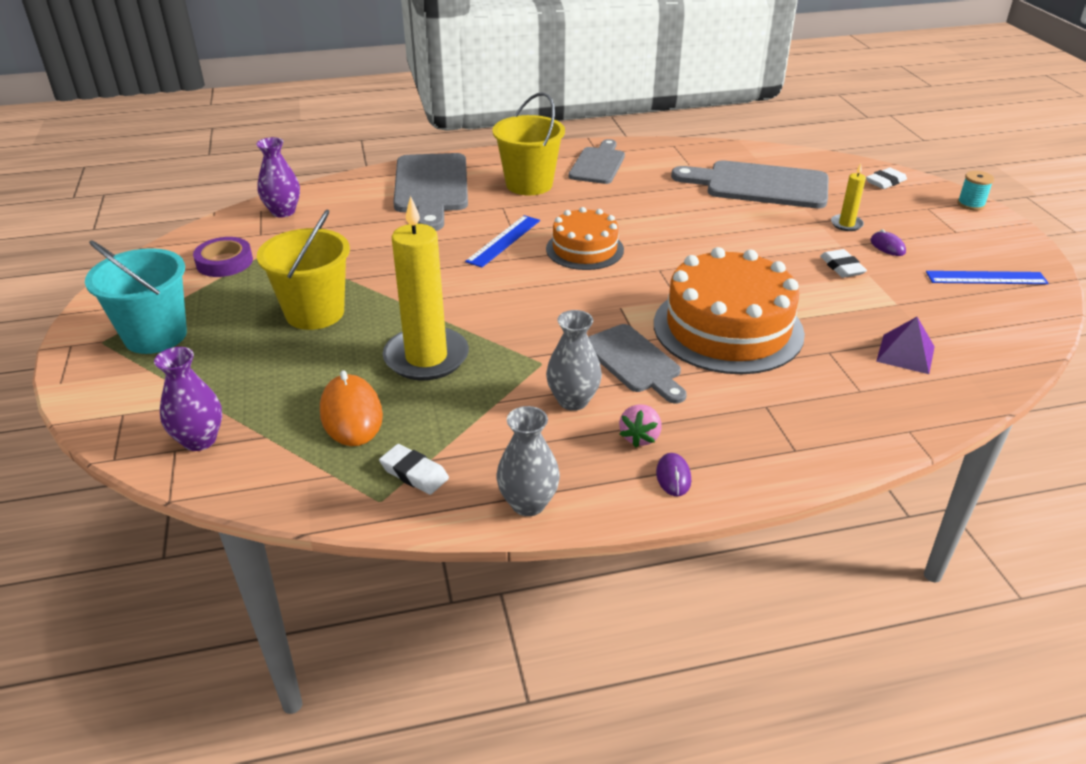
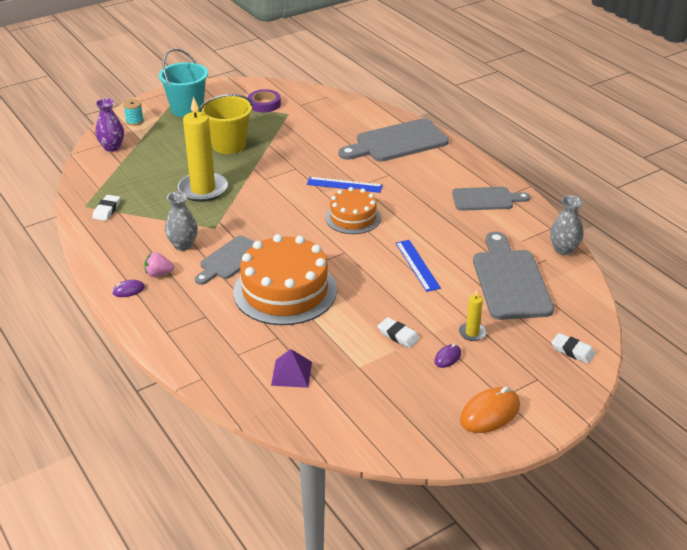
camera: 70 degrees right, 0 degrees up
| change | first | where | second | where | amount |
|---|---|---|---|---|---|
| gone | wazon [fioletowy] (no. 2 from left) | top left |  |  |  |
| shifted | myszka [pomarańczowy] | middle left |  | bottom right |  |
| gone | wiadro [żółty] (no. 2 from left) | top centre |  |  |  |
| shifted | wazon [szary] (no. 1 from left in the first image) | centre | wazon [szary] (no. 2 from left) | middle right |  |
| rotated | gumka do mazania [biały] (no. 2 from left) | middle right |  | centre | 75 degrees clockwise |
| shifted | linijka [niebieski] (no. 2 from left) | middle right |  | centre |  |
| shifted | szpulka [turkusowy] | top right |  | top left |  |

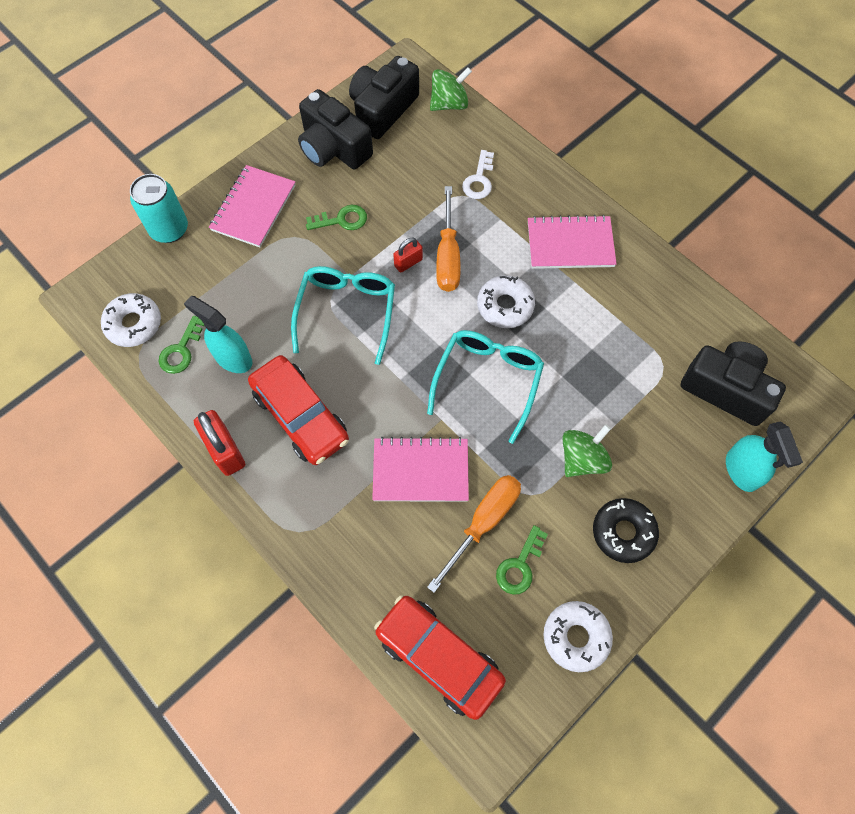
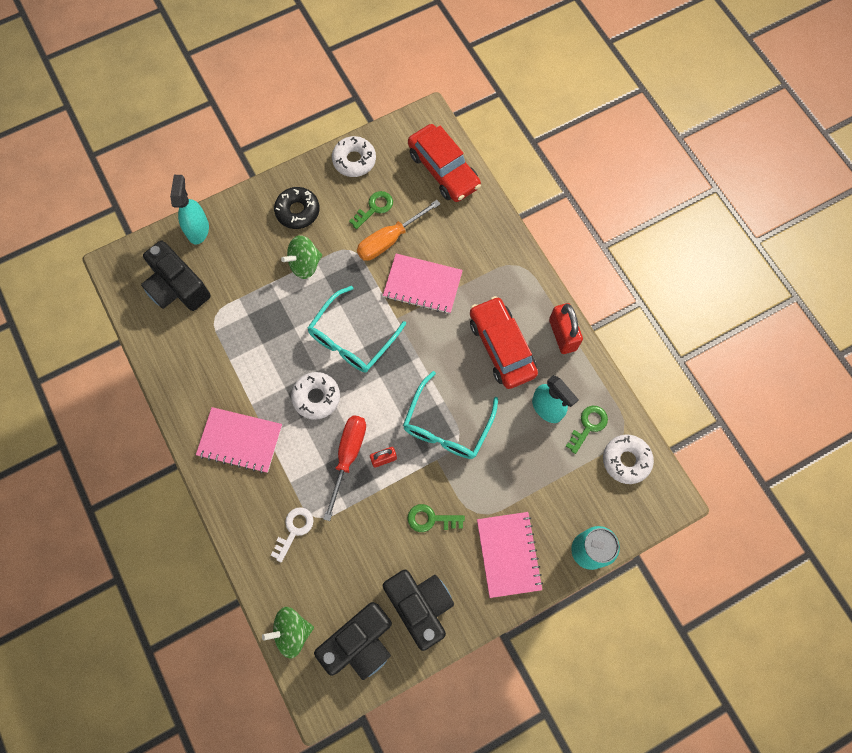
camera: 165 degrees left, 5 degrees up
| change | first | where | second | where | amount |
|---|---|---|---|---|---|
| rotated | zeszyt [różowy] (no. 1 from left in the first image) | top left | zeszyt [różowy] (no. 3 from left) | bottom centre | 45 degrees counterclockwise |
| repainted | śrubokręt [pomarańczowy] (no. 1 from left) | top centre | śrubokręt [czerwony] | centre |  |

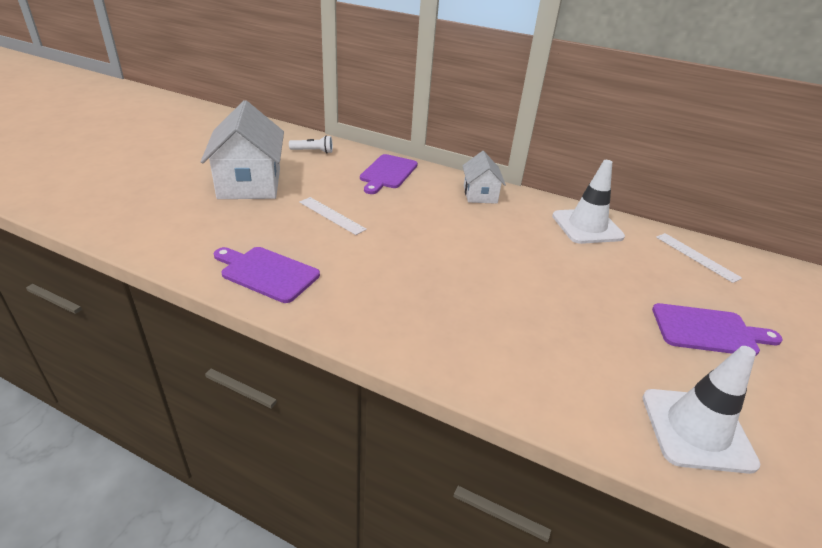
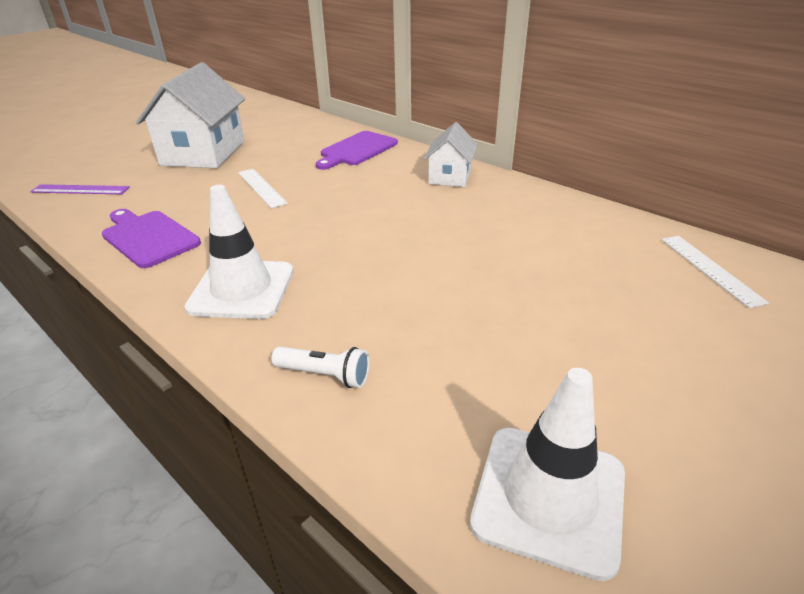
camera: 20 degrees right, 0 degrees up
| change | first | where | second | where | amount |
|---|---|---|---|---|---|
| shifted | latarka [biały] | top centre |  | centre |  |
| shifted | pachołek [biały] (no. 1 from left) | middle right |  | middle left |  |
| gone | deska do krojenia [fioletowy] (no. 3 from left) | middle right |  |  |  |
| new |  |  | linijka [fioletowy] | top left |  |

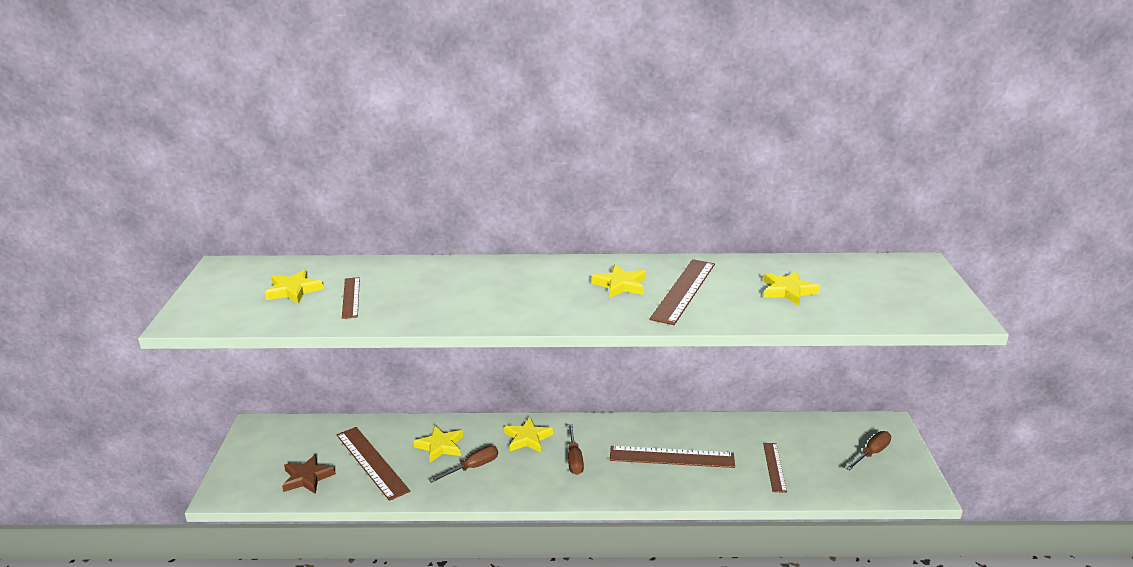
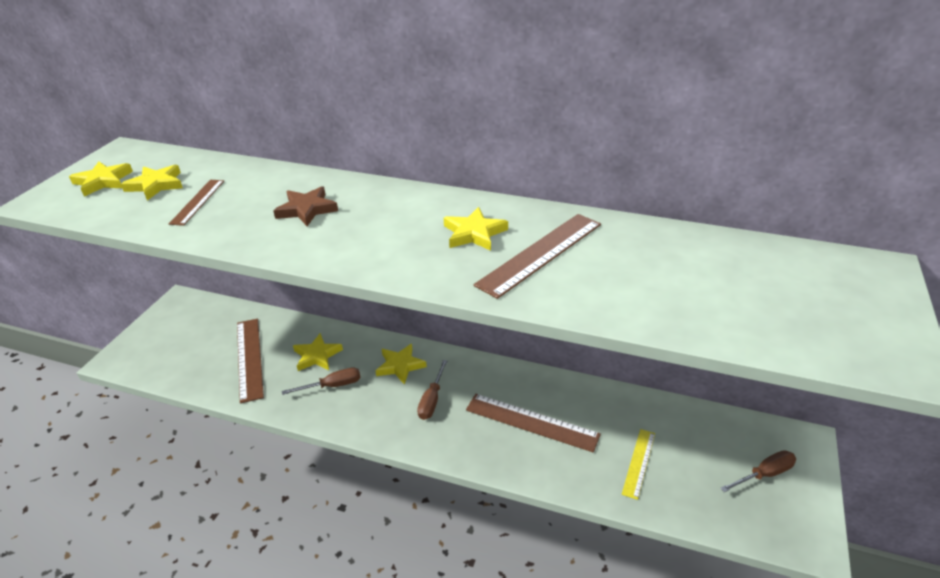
camera: 20 degrees right, 10 degrees up
| change | first | where | second | where | amount |
|---|---|---|---|---|---|
| shifted | gwiazda [brązowy] | bottom left |  | middle left |  |
| repainted | linijka [brązowy] (no. 5 from left) | bottom right | linijka [żółty] | bottom right |  |
| shifted | gwiazda [żółty] (no. 5 from left in the first image) | middle right | gwiazda [żółty] (no. 1 from left) | top left |  |

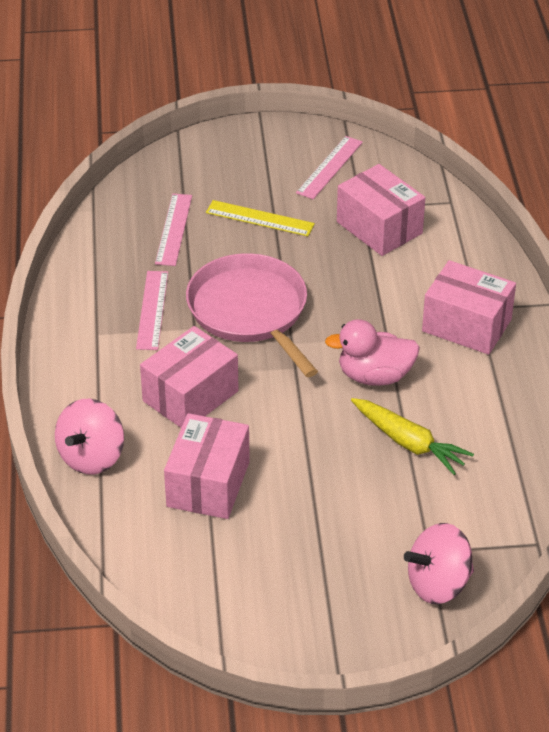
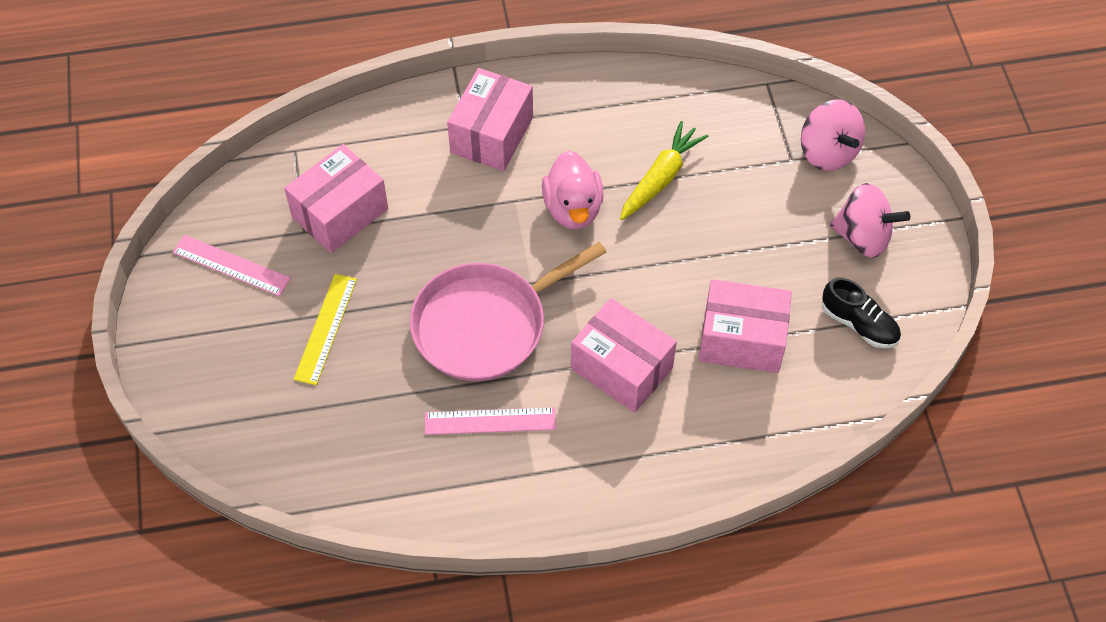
camera: 95 degrees left, 15 degrees up
| change | first | where | second | where | amount |
|---|---|---|---|---|---|
| shifted | bączek [różowy] (no. 1 from left in the first image) | middle left | bączek [różowy] (no. 2 from left) | middle right |  |
| gone | linijka [różowy] (no. 2 from left) | top left |  |  |  |
| new |  |  | but [czarny] | middle right |  |

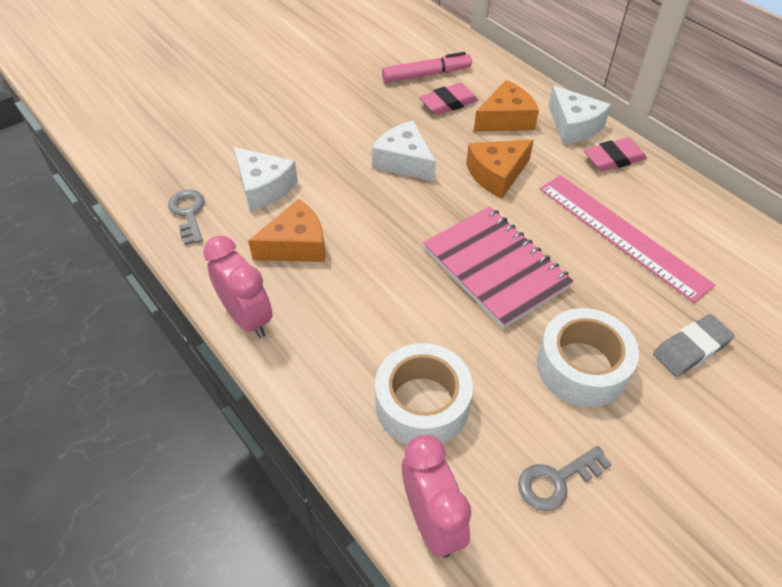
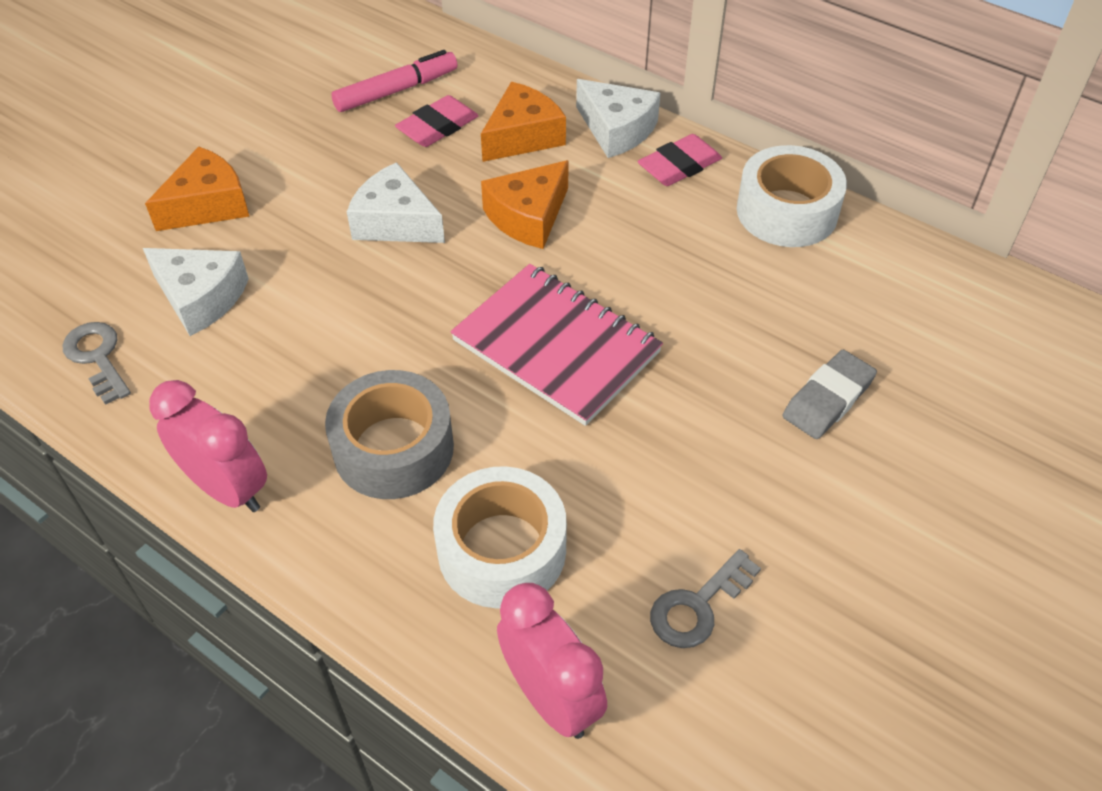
camera: 15 degrees left, 0 degrees up
| change | first | where | second | where | amount |
|---|---|---|---|---|---|
| shifted | ser [pomarańczowy] (no. 1 from left) | centre |  | top left |  |
| shifted | taśma klejąca [biały] (no. 2 from left) | middle right |  | top right |  |
| gone | linijka [różowy] | middle right |  |  |  |
| new |  |  | taśma klejąca [szary] | centre |  |

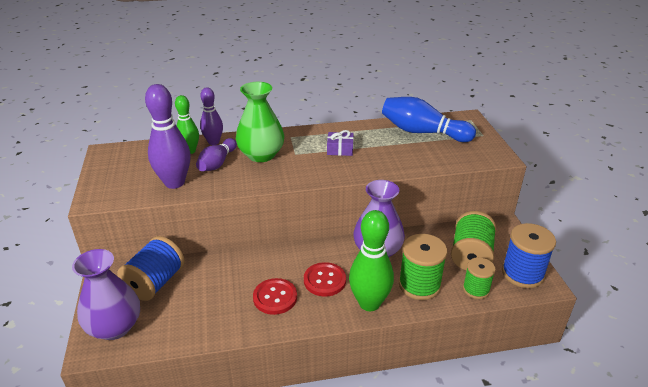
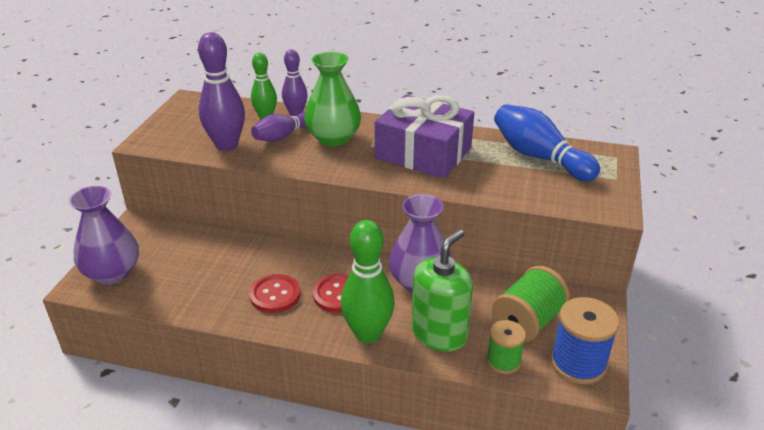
camera: 25 degrees right, 0 degrees up
| change | first | where | second | where | amount |
|---|---|---|---|---|---|
| gone | szpulka [niebieski] (no. 1 from left) | bottom left |  |  |  |
| scaled | prezent [fioletowy] | centre |  | top centre | x2.47 |
| swapped | szpulka [zielony] (no. 1 from left) | bottom centre | dozownik mydła [zielony] | bottom centre |  |

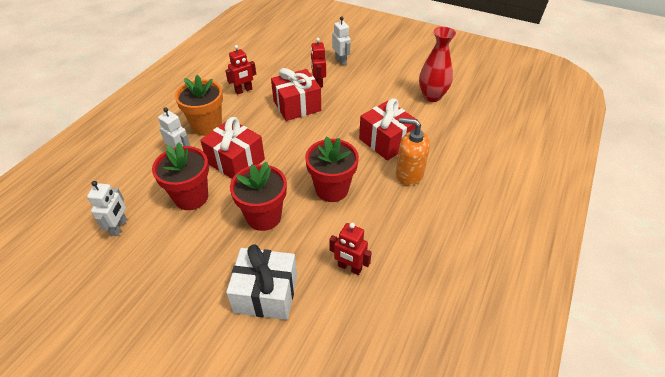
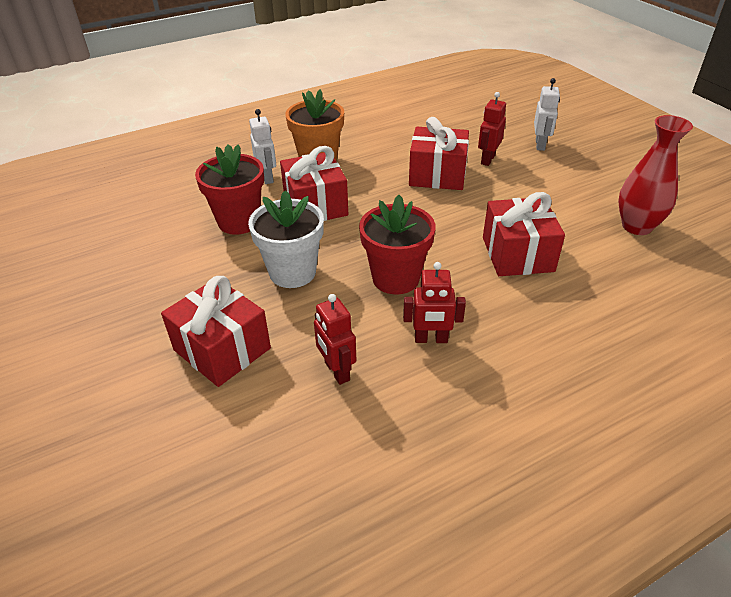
camera: 35 degrees right, 5 degrees down
| change | first | where | second | where | amount |
|---|---|---|---|---|---|
| gone | robot [biały] (no. 1 from left) | middle left |  |  |  |
| shifted | robot [czerwony] (no. 1 from left in the first image) | top centre | robot [czerwony] (no. 2 from left) | centre |  |
| repainted | prezent [biały] | bottom centre | prezent [czerwony] (no. 1 from left) | middle left |  |
| repainted | doniczka [czerwony] (no. 2 from left) | centre | doniczka [biały] | centre |  |
| gone | dozownik mydła [pomarańczowy] | centre |  |  |  |

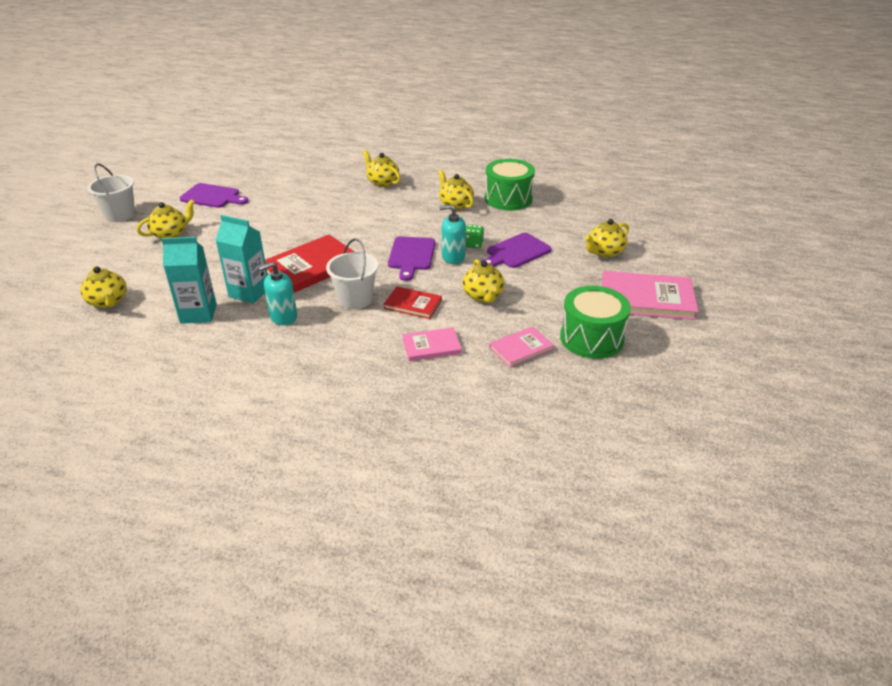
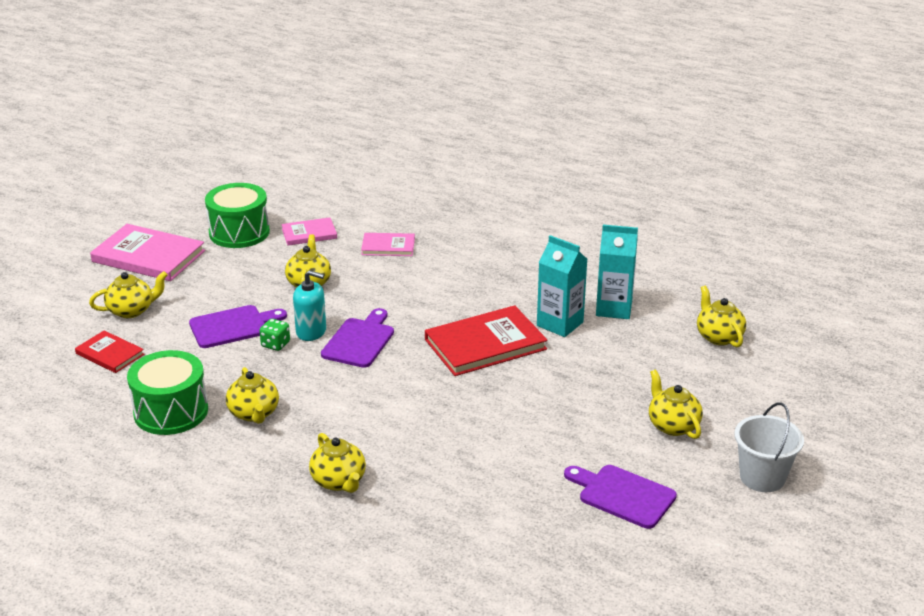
camera: 165 degrees left, 5 degrees down
| change | first | where | second | where | amount |
|---|---|---|---|---|---|
| rotated | imbryk [żółty] (no. 2 from left in the first image) | top left | imbryk [żółty] (no. 5 from left) | middle right | 90 degrees clockwise |
| gone | dozownik mydła [turkusowy] (no. 1 from left) | middle left |  |  |  |
| gone | wiadro [biały] (no. 2 from left) | centre |  |  |  |
| shifted | książka [czerwony] (no. 2 from left in the first image) | centre | książka [czerwony] (no. 1 from left) | middle left |  |

